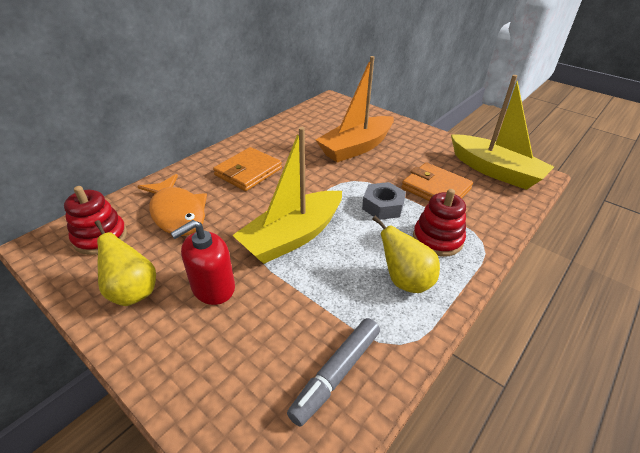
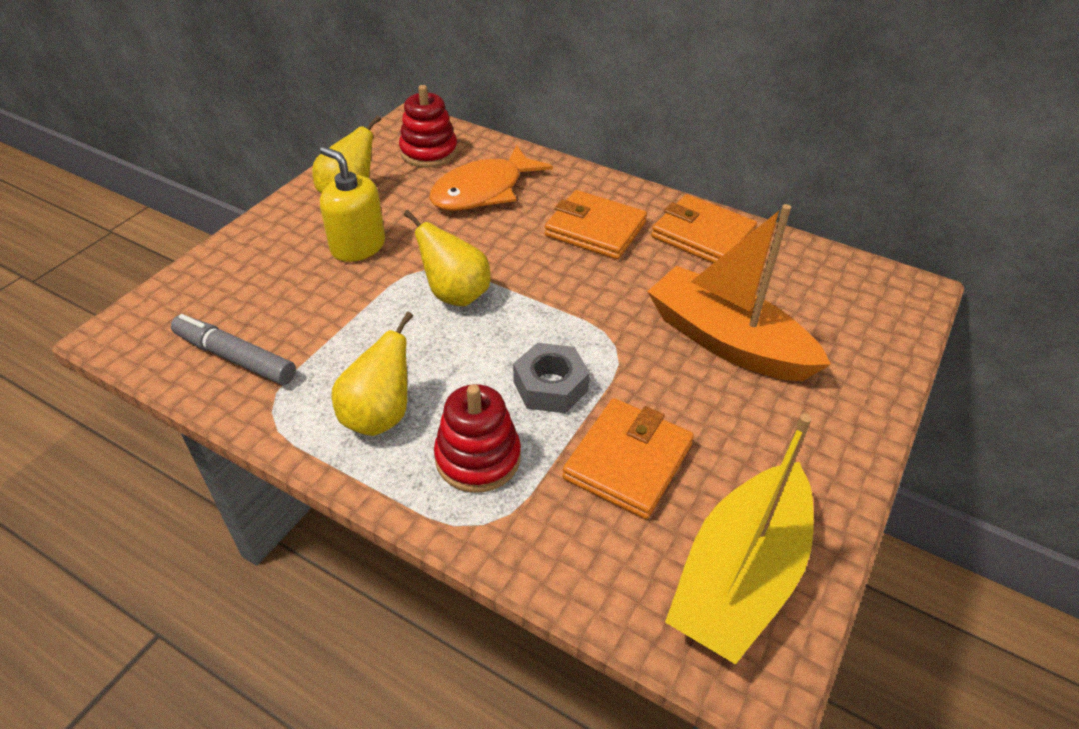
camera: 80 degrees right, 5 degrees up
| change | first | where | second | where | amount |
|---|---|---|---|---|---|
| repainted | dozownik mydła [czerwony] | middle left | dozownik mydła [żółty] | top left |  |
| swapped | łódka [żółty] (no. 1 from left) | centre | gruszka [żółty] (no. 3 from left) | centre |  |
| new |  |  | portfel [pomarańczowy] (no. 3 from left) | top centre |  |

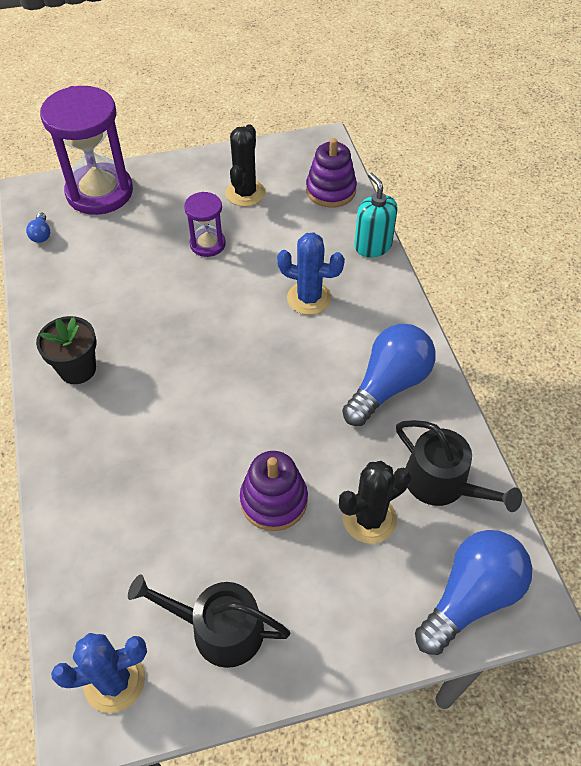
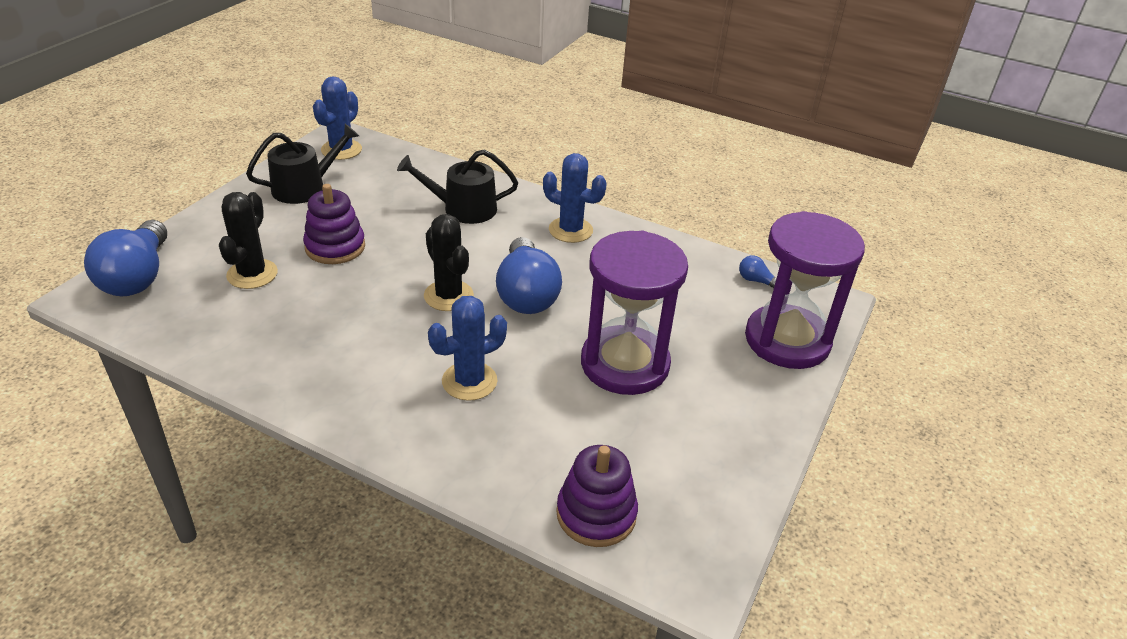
camera: 130 degrees right, 15 degrees down
| change | first | where | second | where | amount |
|---|---|---|---|---|---|
| swapped | doniczka [czarny] | middle left | kaktus [niebieski] (no. 3 from left) | top centre |  |
| scaled | klepsydra [fioletowy] (no. 2 from left in the first image) | top centre | klepsydra [fioletowy] (no. 1 from left) | centre | x1.98 |
| shifted | kaktus [czarny] (no. 1 from left in the first image) | top centre | kaktus [czarny] (no. 2 from left) | centre |  |
| shifted | żarówka [niebieski] (no. 2 from left) | middle right |  | centre |  |
| gone | dozownik mydła [turkusowy] | top centre |  |  |  |
| shifted | konewka [czarny] (no. 2 from left) | middle right |  | top centre |  |

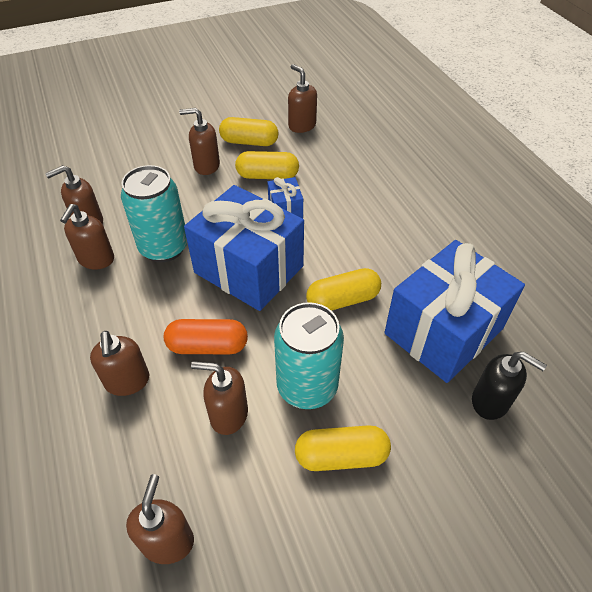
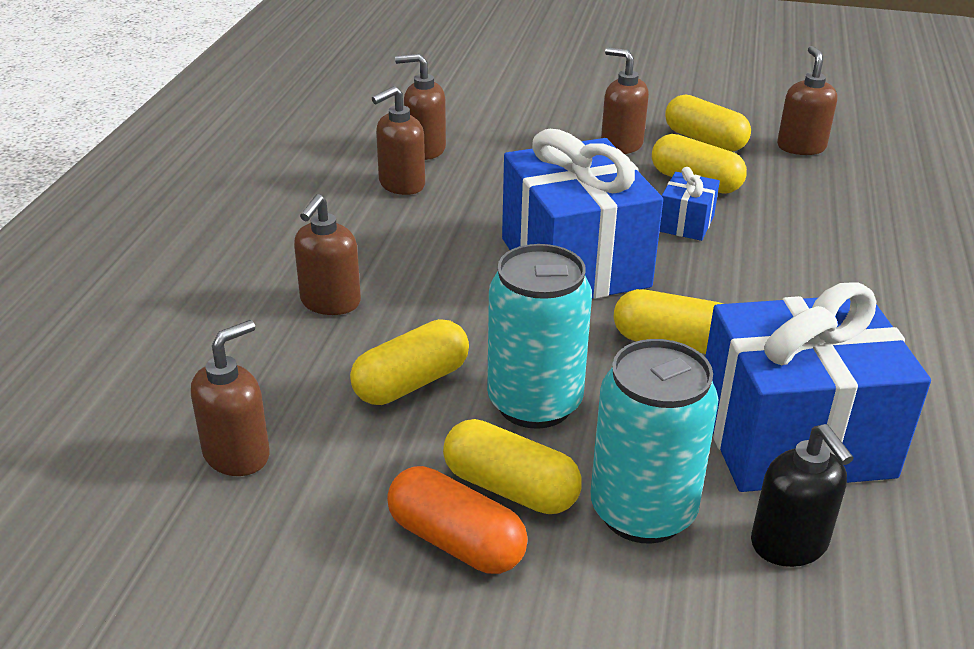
camera: 35 degrees right, 15 degrees down
| change | first | where | second | where | amount |
|---|---|---|---|---|---|
| shifted | puszka [turkusowy] (no. 1 from left in the first image) | middle left | puszka [turkusowy] (no. 2 from left) | bottom right |  |
| shifted | kapsułka [pomarańczowy] | centre |  | bottom centre |  |
| swapped | dozownik mydła [brązowy] (no. 6 from left) | bottom centre | kapsułka [żółty] (no. 1 from left) | centre |  |

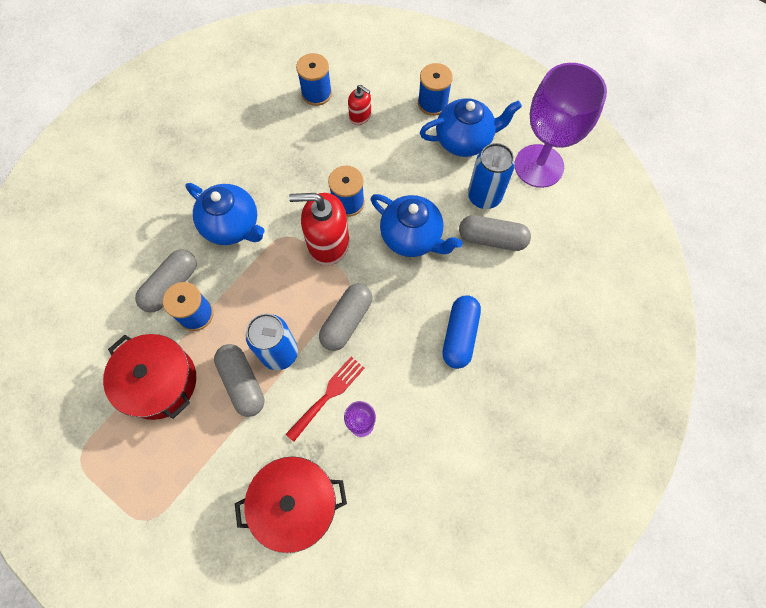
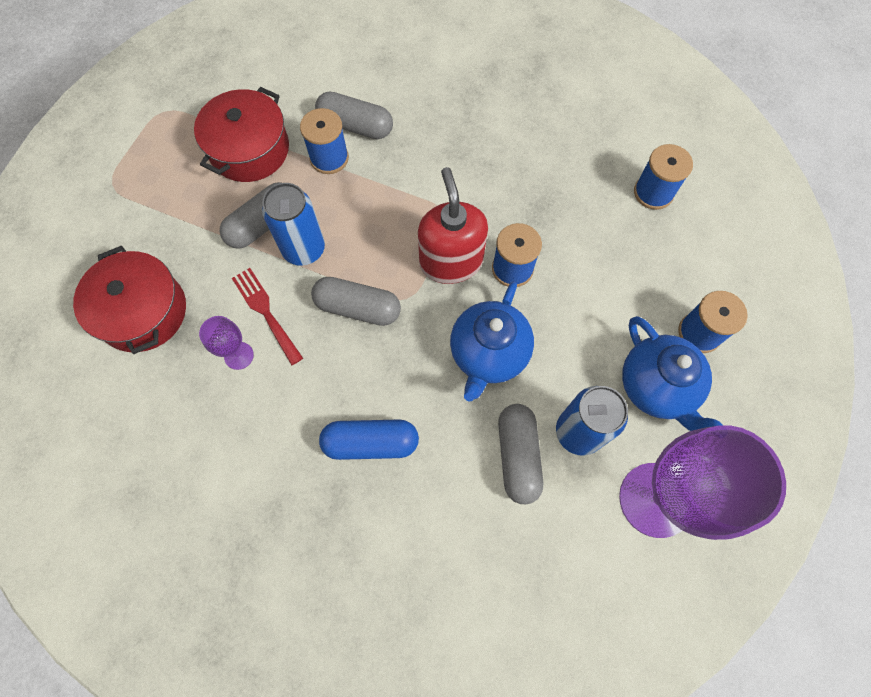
camera: 75 degrees right, 0 degrees up
| change | first | where | second | where | amount |
|---|---|---|---|---|---|
| gone | imbryk [niebieski] (no. 1 from left) | middle left |  |  |  |
| rotated | widelec [czerwony] | centre |  | middle left | 150 degrees counterclockwise |
| gone | dozownik mydła [czerwony] (no. 2 from left) | top centre |  |  |  |

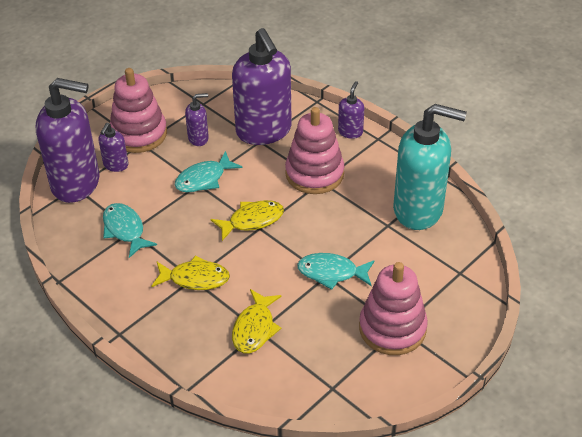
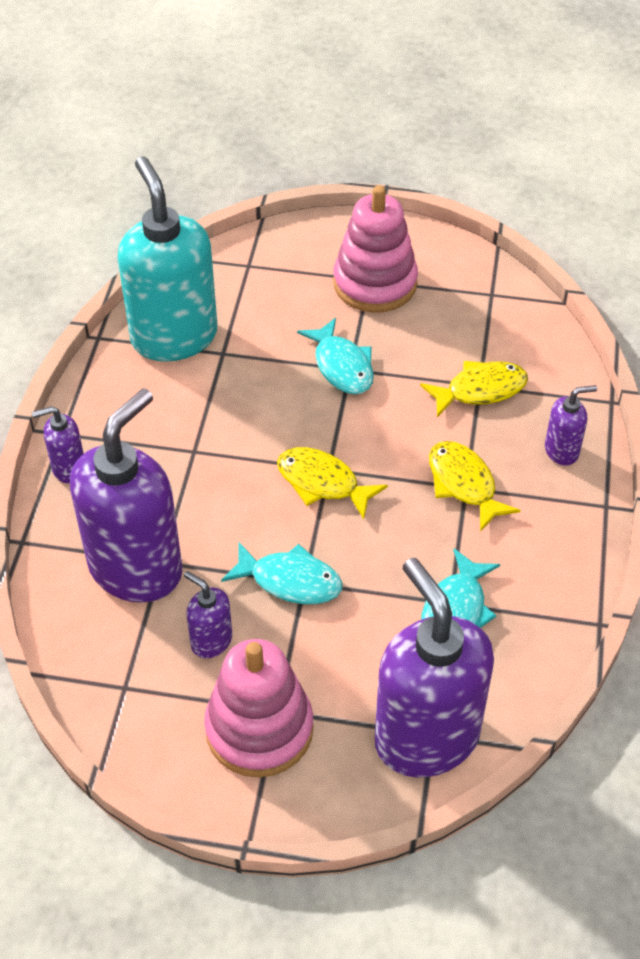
camera: 125 degrees left, 5 degrees up
| change | first | where | second | where | amount |
|---|---|---|---|---|---|
| shifted | dozownik mydła [fioletowy] (no. 2 from left in the first image) | middle left | dozownik mydła [fioletowy] (no. 5 from left) | middle right |  |
| gone | zabawka nakładanka [różowy] (no. 2 from left) | centre |  |  |  |

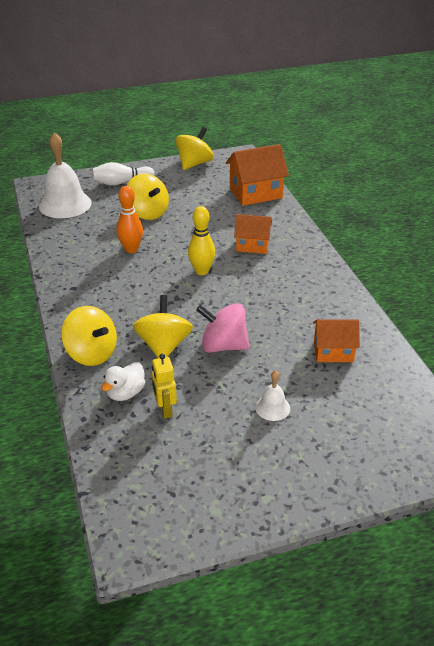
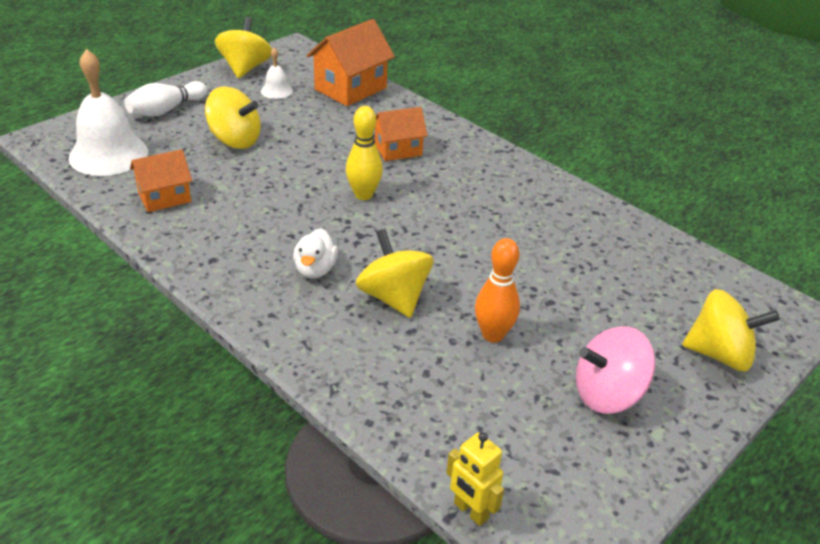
camera: 30 degrees left, 0 degrees up
| change | first | where | second | where | amount |
|---|---|---|---|---|---|
| shifted | bączek [żółty] (no. 1 from left in the first image) | middle left | bączek [żółty] (no. 4 from left) | middle right |  |
| shifted | kaczka [biały] | middle left |  | centre |  |
| shifted | kręgiel [pomarańczowy] | middle left |  | centre |  |
| shifted | robot [żółty] | centre |  | bottom centre |  |
| shifted | bączek [różowy] | centre |  | bottom right |  |
| shifted | dzwonek [biały] (no. 2 from left) | centre |  | top centre |  |
| shifted | domek [pomarańczowy] (no. 3 from left in the first image) | middle right | domek [pomarańczowy] (no. 1 from left) | top left |  |

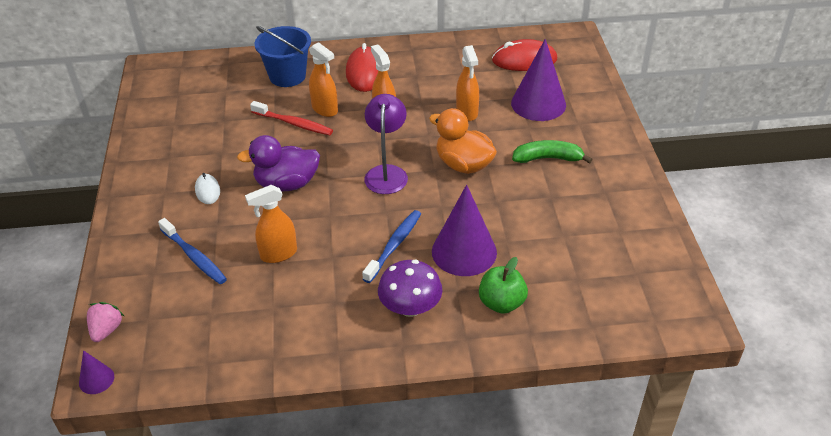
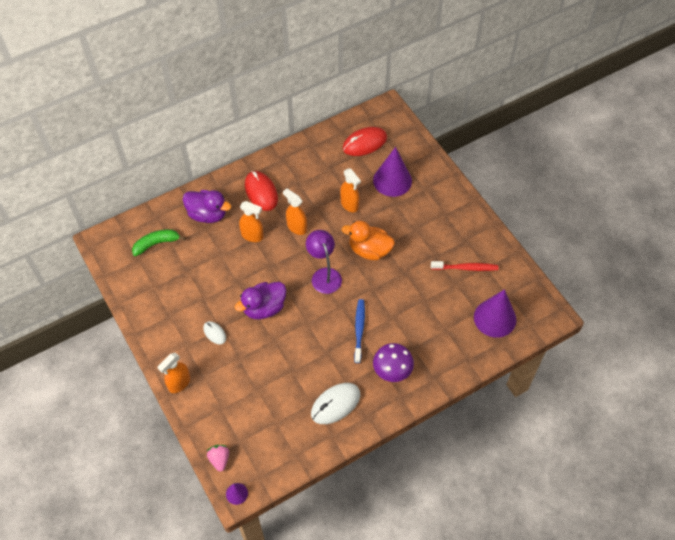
camera: 25 degrees left, 15 degrees up
| change | first | where | second | where | amount |
|---|---|---|---|---|---|
| gone | szczoteczka do zębów [niebieski] (no. 1 from left) | middle left |  |  |  |
| shifted | spryskiwacz [pomarańczowy] (no. 1 from left) | middle left |  | bottom left |  |
| shifted | szczoteczka do zębów [czerwony] | top centre |  | middle right |  |
| swapped | wiadro [niebieski] | top centre | kaczka [fioletowy] (no. 1 from left) | middle left |  |
| shifted | stożek [fioletowy] (no. 2 from left in the first image) | centre | stożek [fioletowy] (no. 3 from left) | middle right |  |
| gone | jabłko [zielony] | centre |  |  |  |
| shifted | banan [zielony] | centre |  | middle left |  |
| new |  |  | myszka [biały] (no. 2 from left) | bottom centre |  |

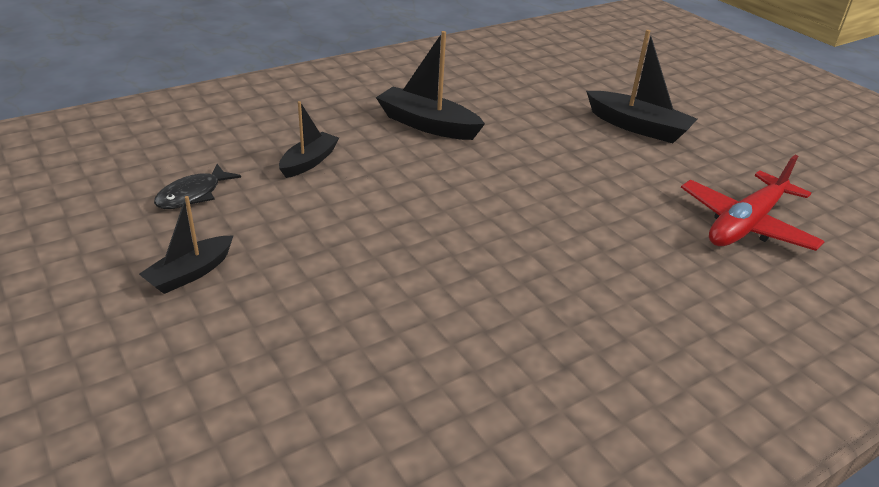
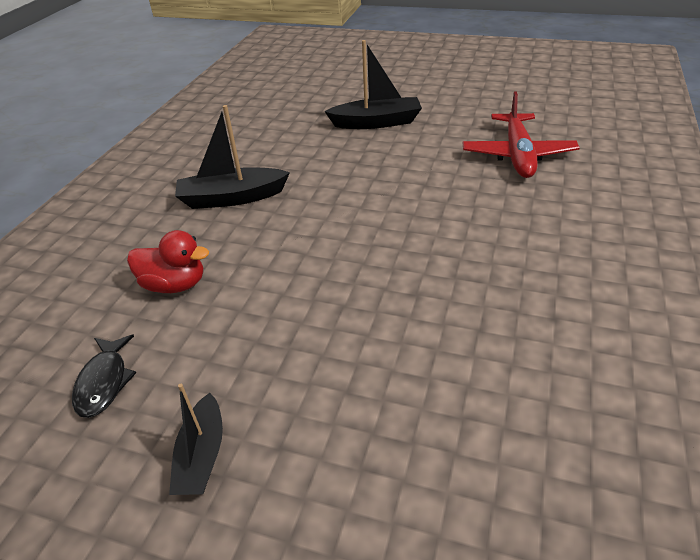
camera: 35 degrees left, 5 degrees up
| change | first | where | second | where | amount |
|---|---|---|---|---|---|
| swapped | łódka [czarny] (no. 2 from left) | top centre | kaczka [czerwony] | middle left |  |

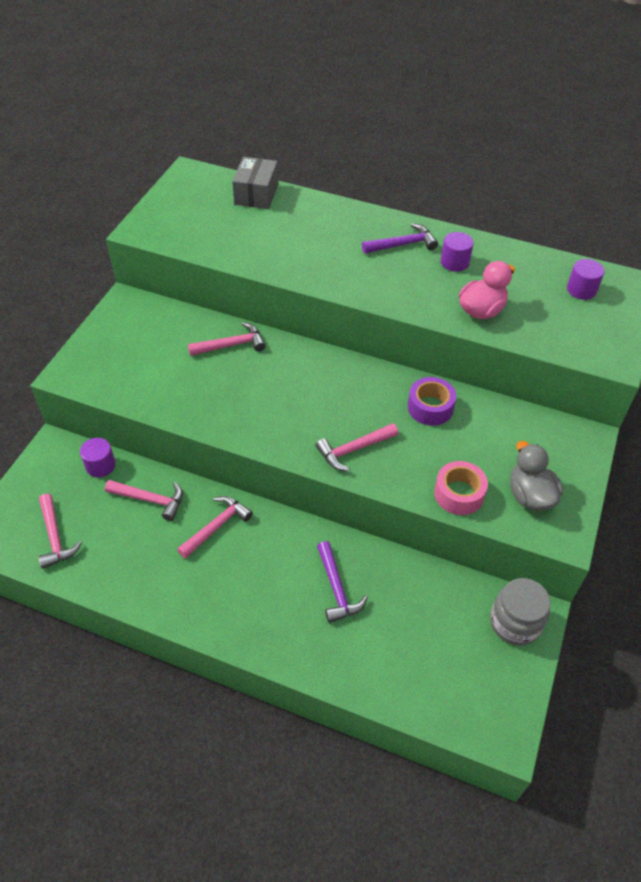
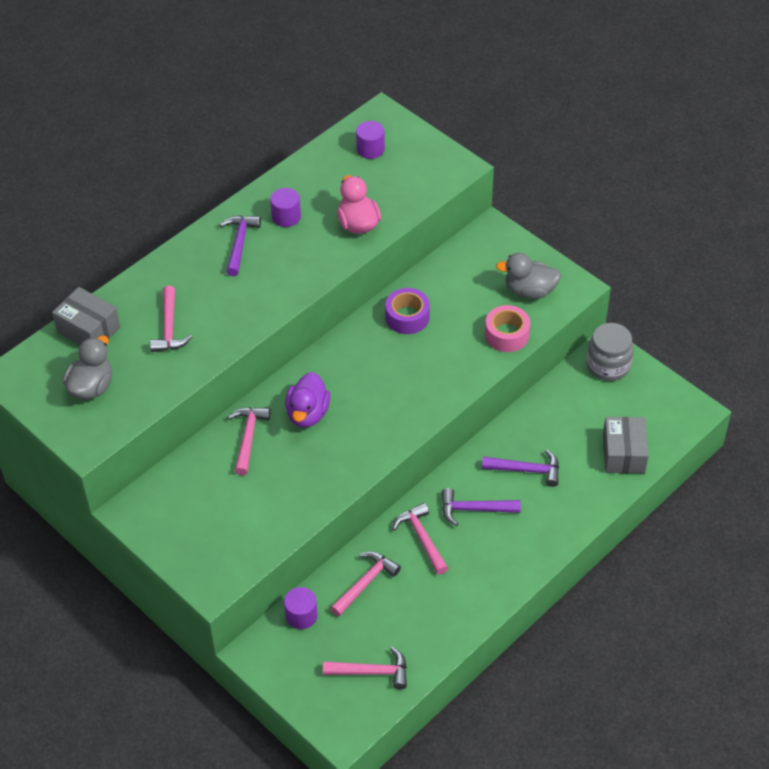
camera: 65 degrees left, 0 degrees up
| change | first | where | second | where | amount |
|---|---|---|---|---|---|
| shifted | młotek [różowy] (no. 5 from left in the first image) | centre | młotek [różowy] (no. 1 from left) | middle left |  |
| new |  |  | kaczka [szary] (no. 1 from left) | middle left |  |
| new |  |  | kaczka [fioletowy] | centre |  |
| new |  |  | młotek [fioletowy] (no. 2 from left) | centre |  |
| new |  |  | pudełko [szary] (no. 2 from left) | middle right |  |

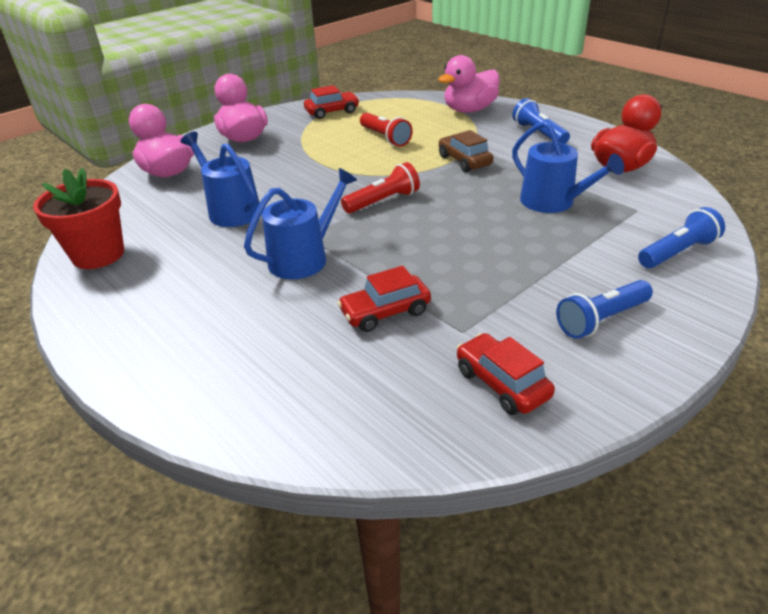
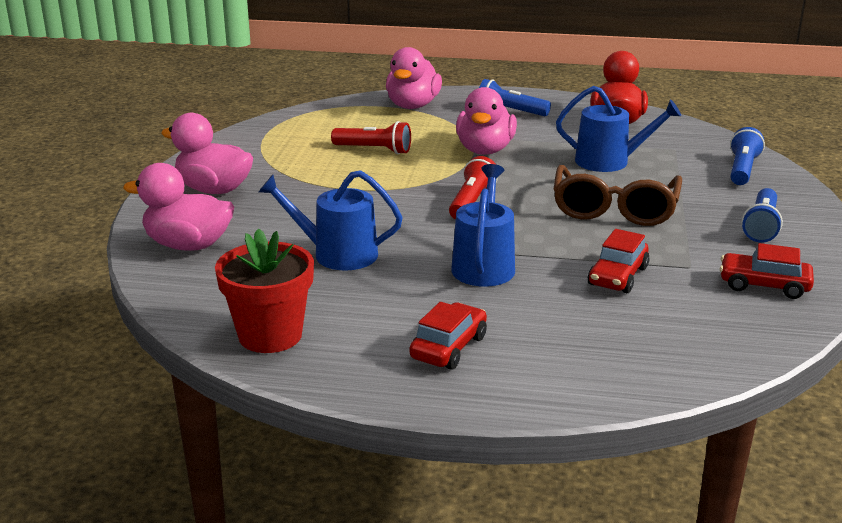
camera: 40 degrees left, 10 degrees down
| change | first | where | second | where | amount |
|---|---|---|---|---|---|
| shifted | samochód [czerwony] (no. 1 from left) | top centre |  | centre |  |
| swapped | samochód [brązowy] | top centre | kaczka [różowy] (no. 4 from left) | top centre |  |
| new |  |  | okulary [brązowy] | middle right |  |

